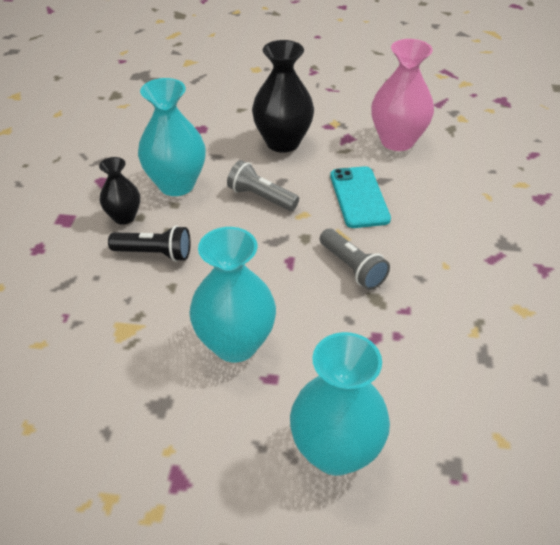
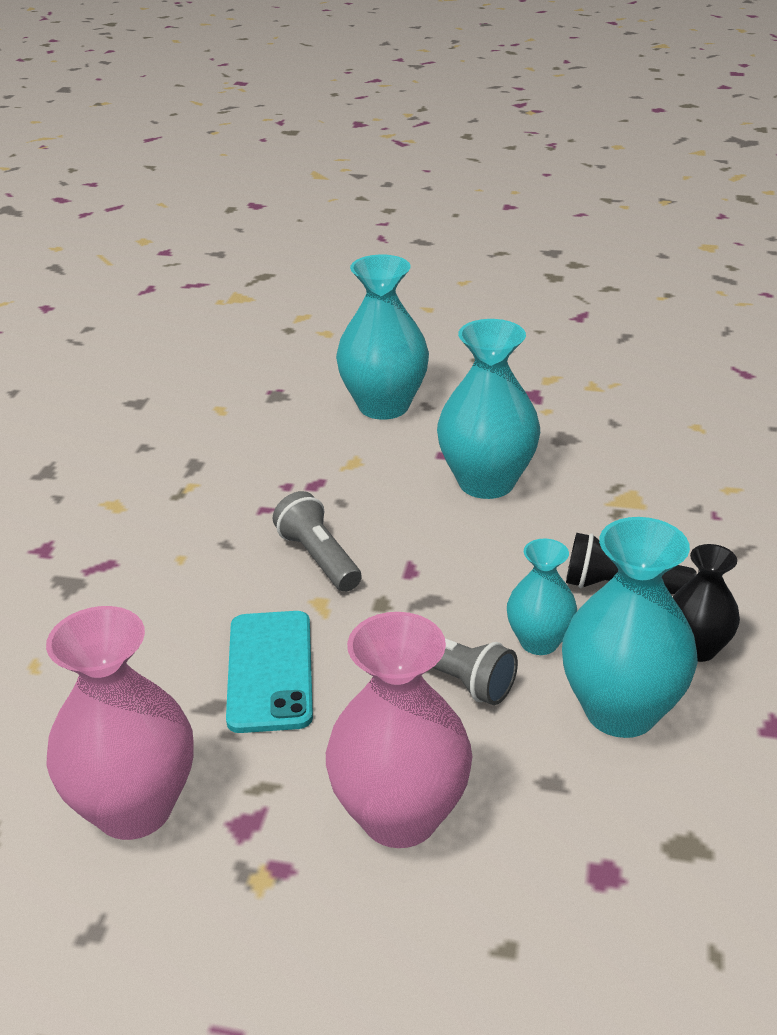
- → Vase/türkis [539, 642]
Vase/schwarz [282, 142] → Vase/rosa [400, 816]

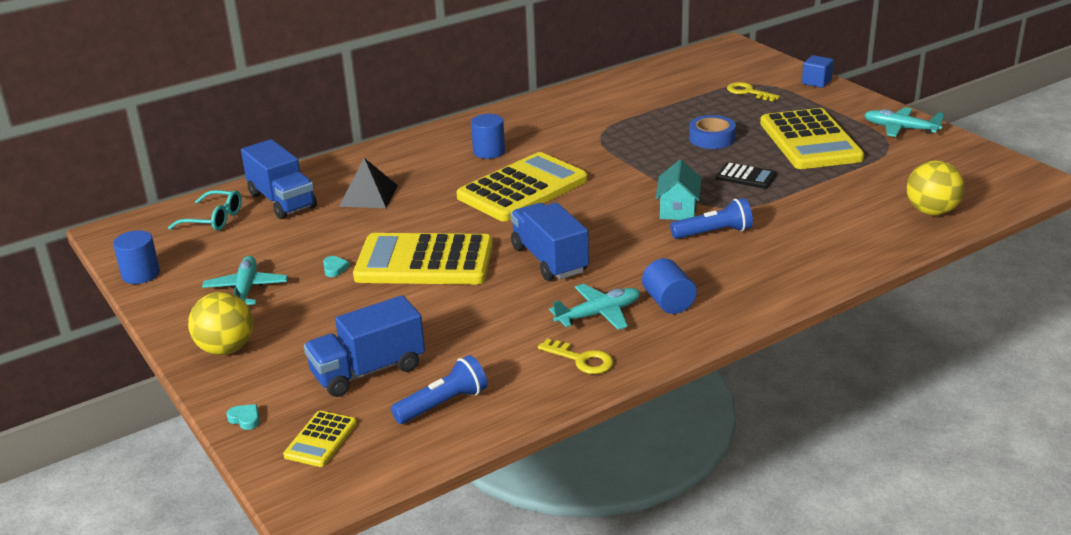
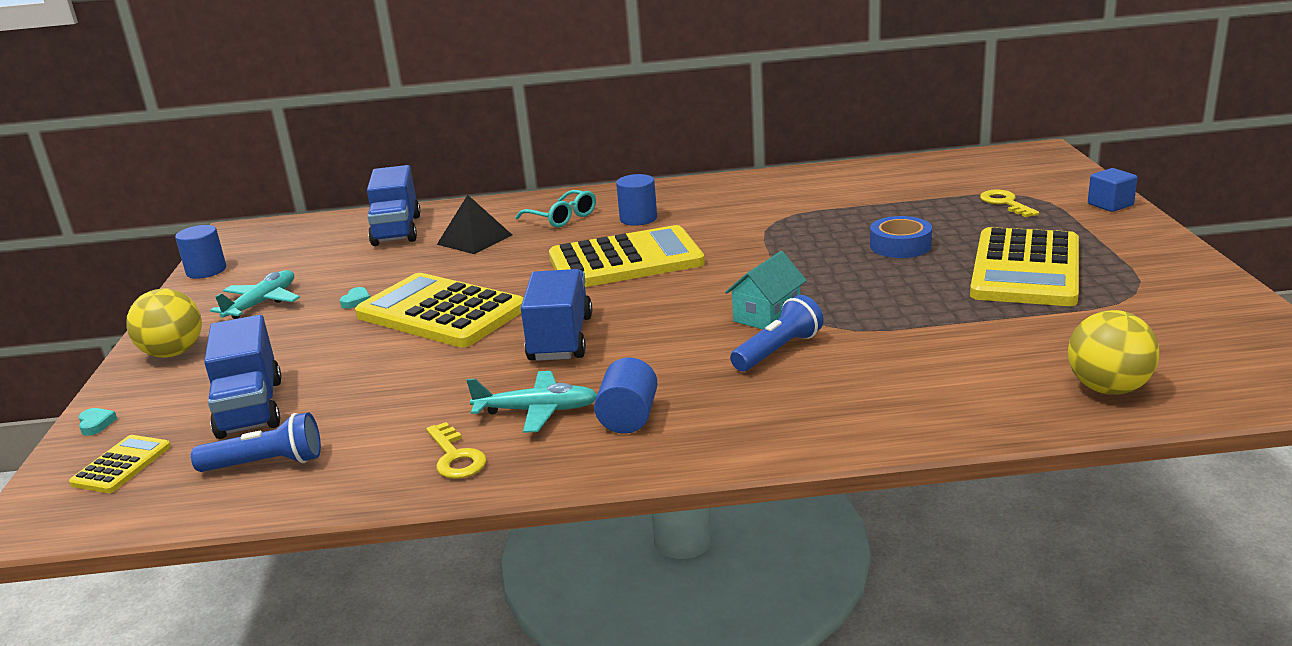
Taschenrechner/schwarz [746, 177] → -
Flugzeug/türkis [900, 128] → -
Brille/türkis [214, 219] → Brille/türkis [562, 217], relocated
Taschenrechner/gelb [321, 440] → Taschenrechner/gelb [121, 465], 150 degrees clockwise
Lastwagen/blau [368, 371] → Lastwagen/blau [250, 408], 105 degrees counterclockwise
Taschenlampe/blau [713, 233] → Taschenlampe/blau [778, 350], 60 degrees counterclockwise

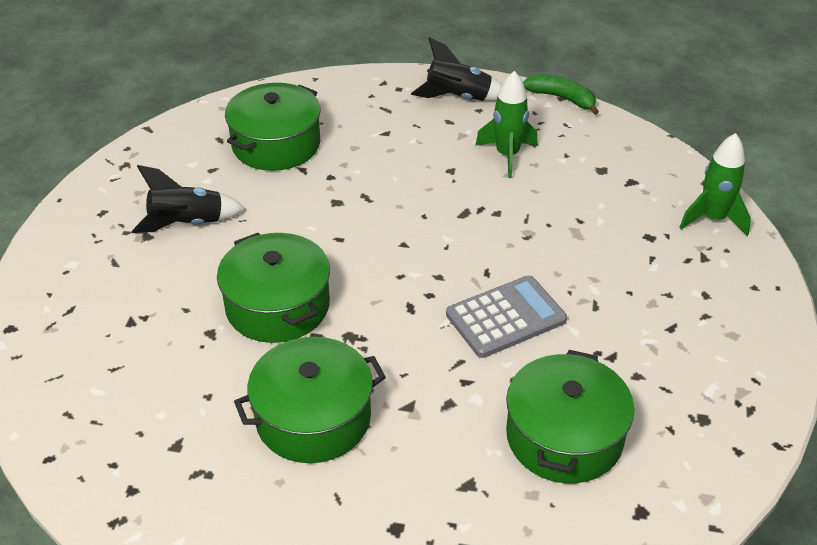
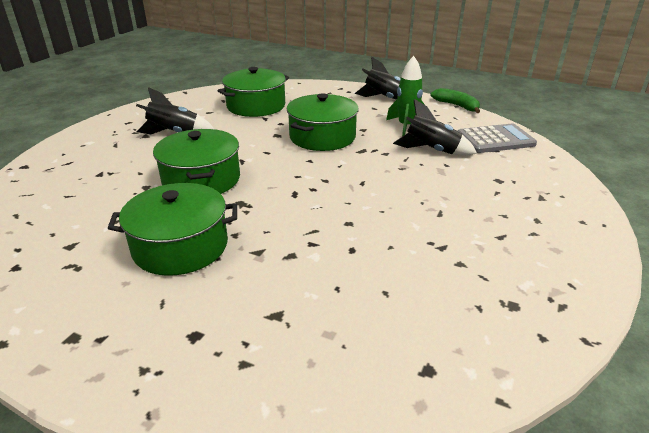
Rakete/grün [713, 219] → -
- → Rakete/schwarz [432, 150]
Taschenrechner/grau [506, 317] → Taschenrechner/grau [495, 140], relocated
Kochtopf/grün [564, 437] → Kochtopf/grün [322, 137], relocated

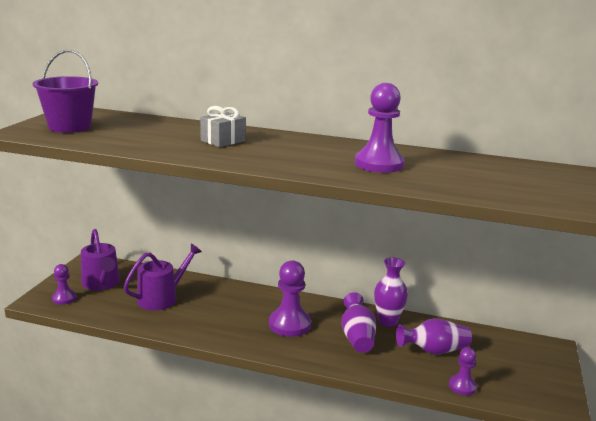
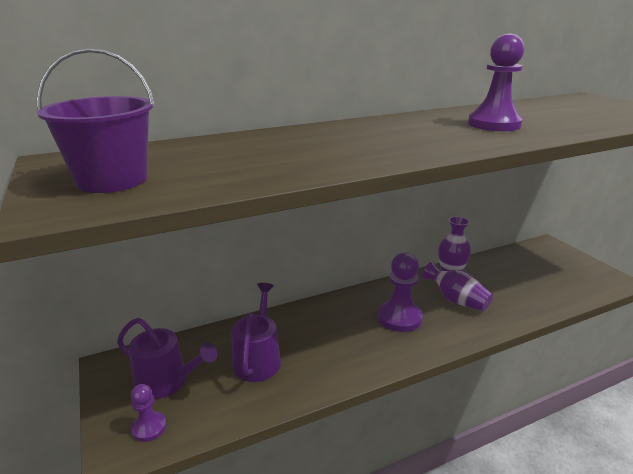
Geschenk/grau [223, 141] → -
Vase/lila [434, 350] → -
Bauer/lila [462, 386] → -

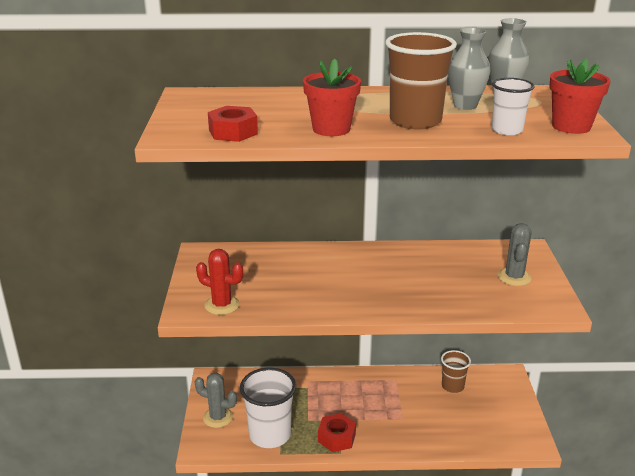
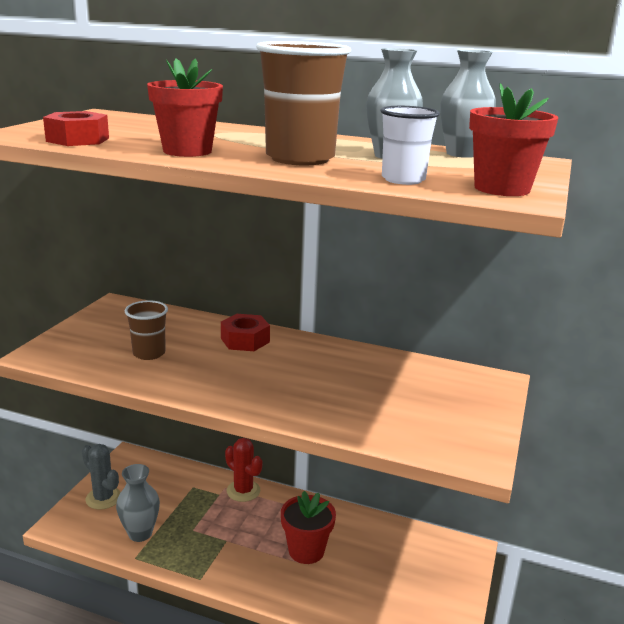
Kaktus/grau [514, 277] → -
- → Blumentopf/rot [306, 550]
Kaktus/rot [222, 305] → Kaktus/rot [243, 491], relocated
Sechskantmutter/rot [336, 438] → Sechskantmutter/rot [245, 340], relocated
Becher/braun [452, 386] → Becher/braun [149, 353], relocated
Becher/weiß [270, 435] → Vase/grau [140, 533]

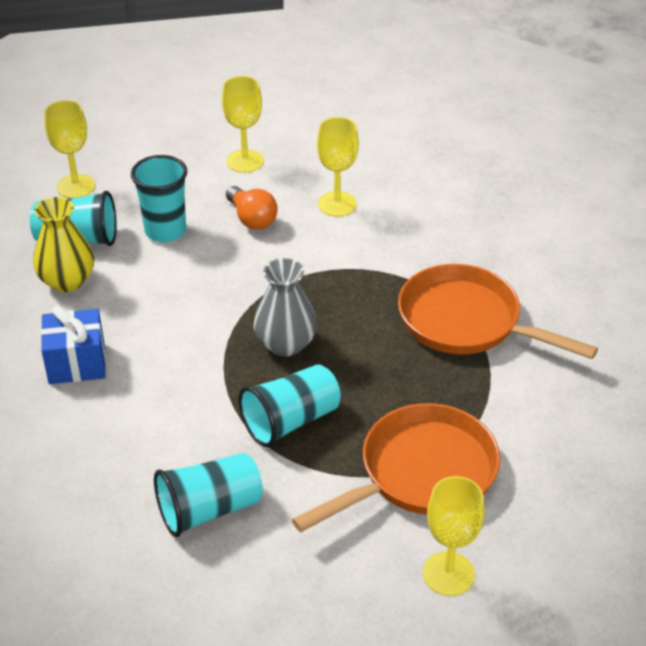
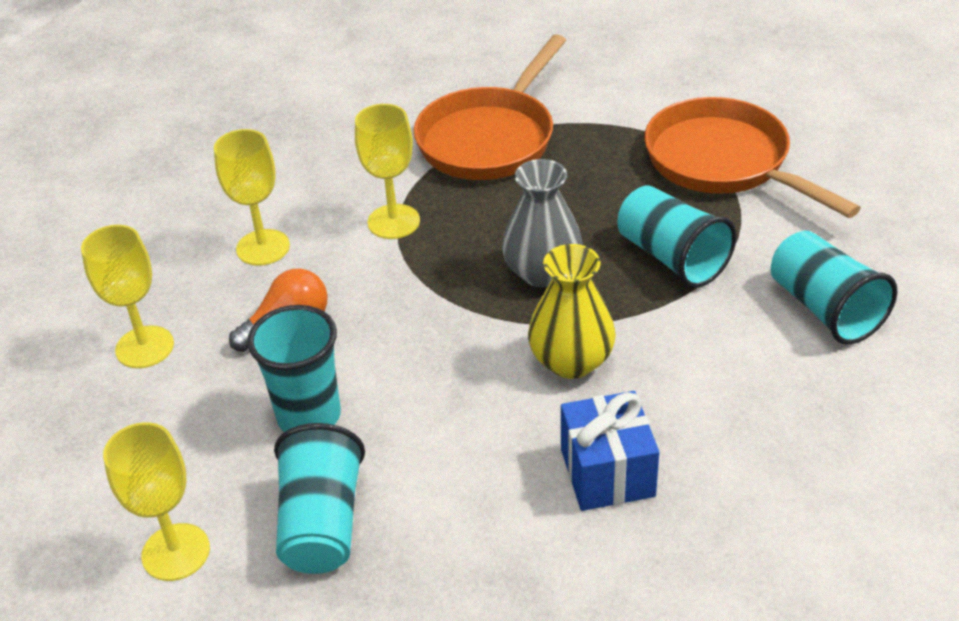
Vase/gelb [67, 281] → Vase/gelb [571, 361], relocated
Kelch/gelb [448, 574] → Kelch/gelb [393, 222], relocated

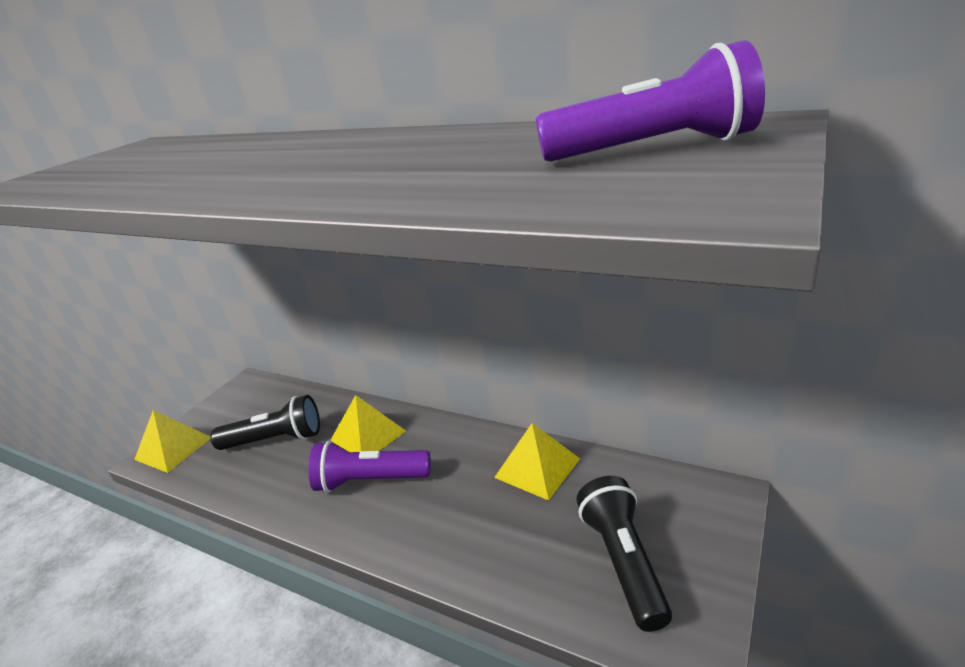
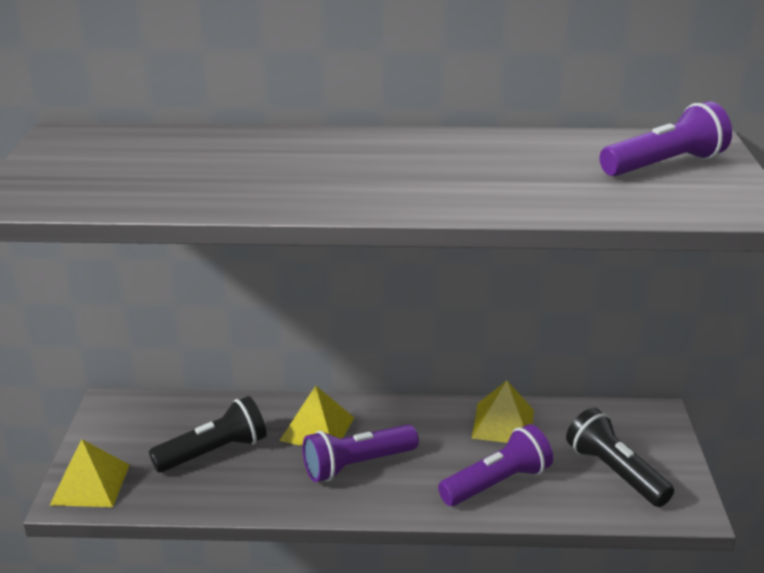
- → Taschenlampe/lila [497, 483]

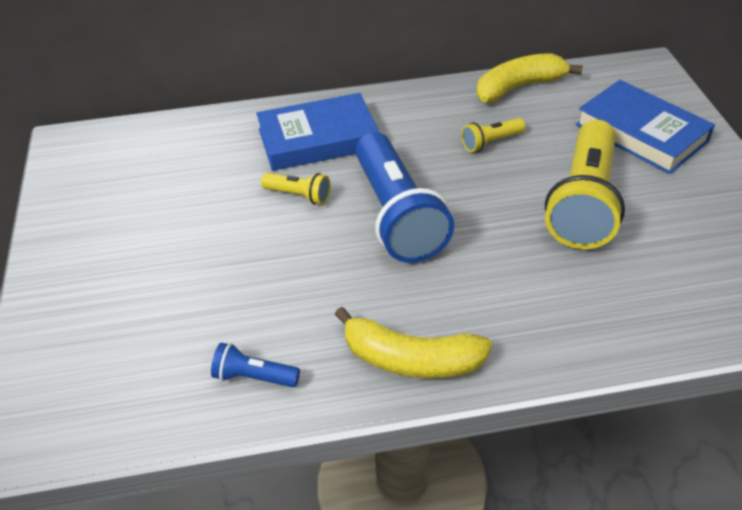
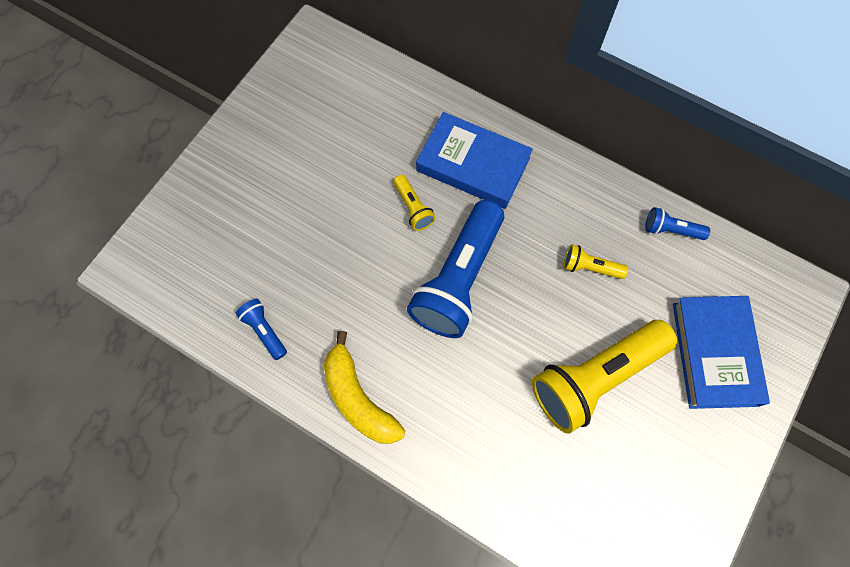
Banane/gelb [518, 87] → Taschenlampe/blau [671, 230]

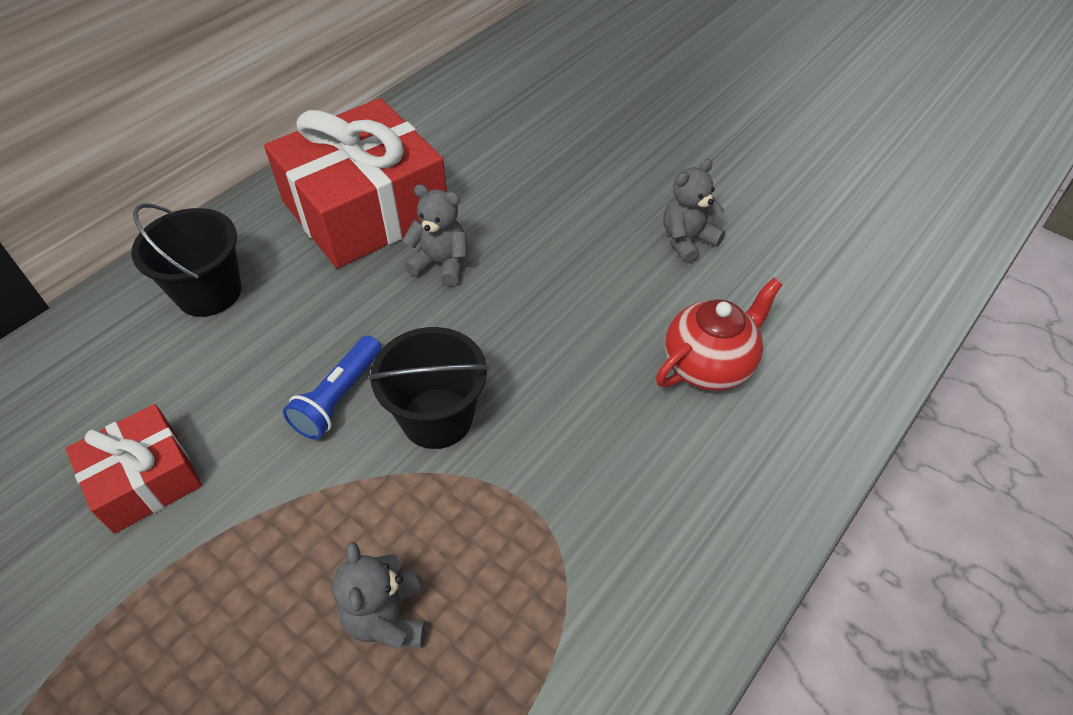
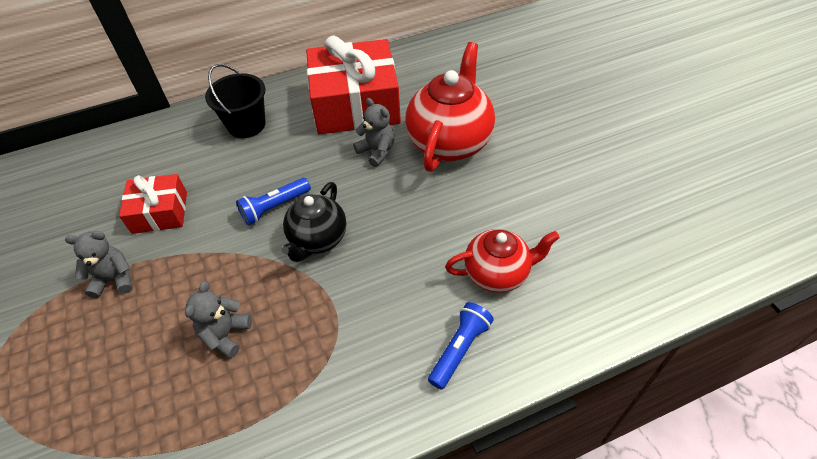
- → Teekanne/rot [449, 142]
- → Taschenlampe/blau [459, 349]
Teddybär/grau [687, 240] → Teddybär/grau [114, 279], relocated
Eimer/schwarz [437, 418] → Teekanne/schwarz [318, 239]

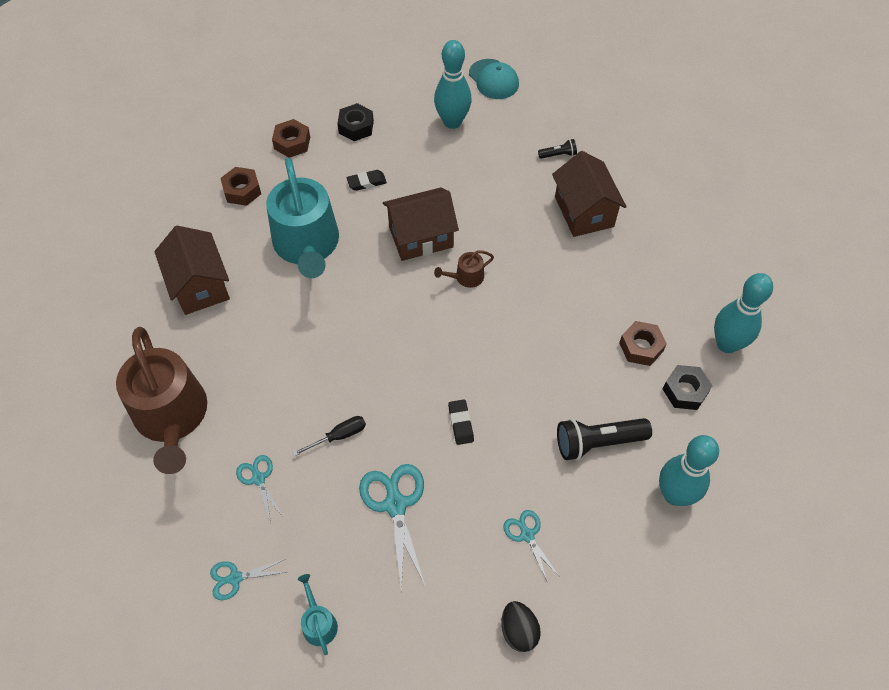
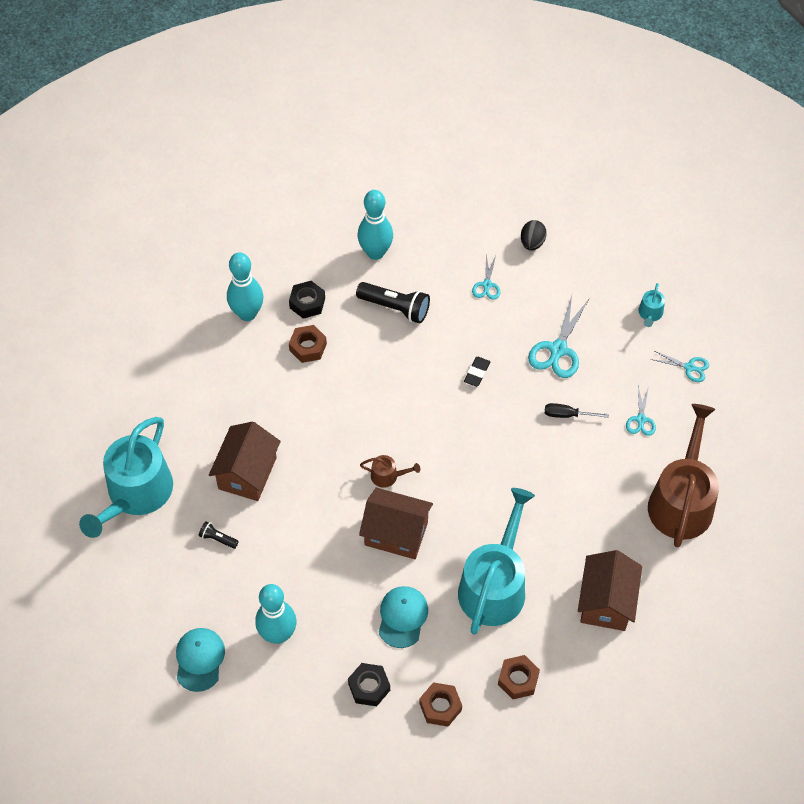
- → Gießkanne/türkis [136, 494]
Radiergummi/schwarz [366, 182] → Kappe/türkis [402, 617]

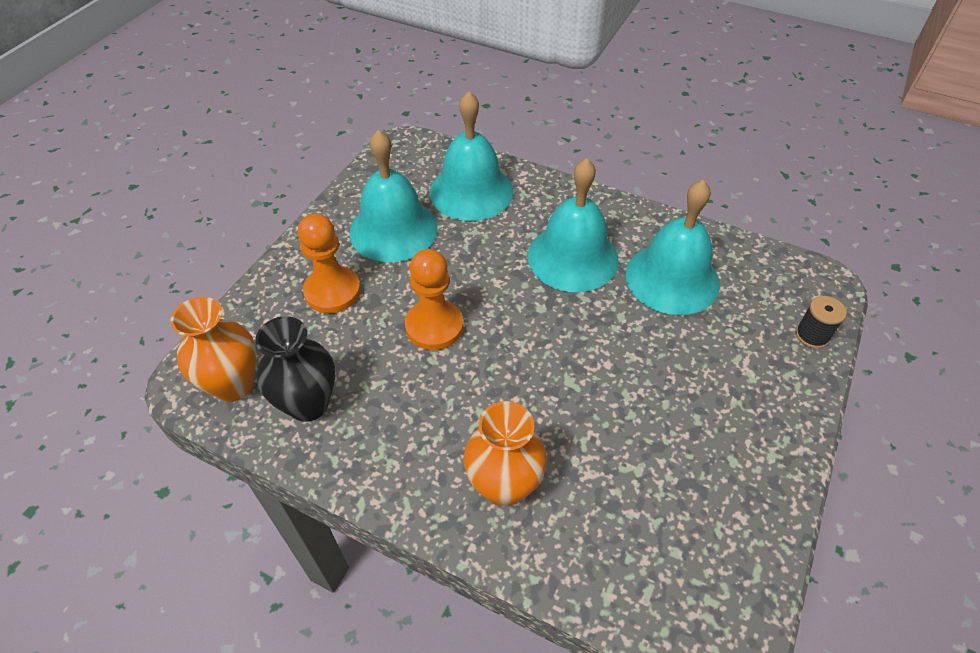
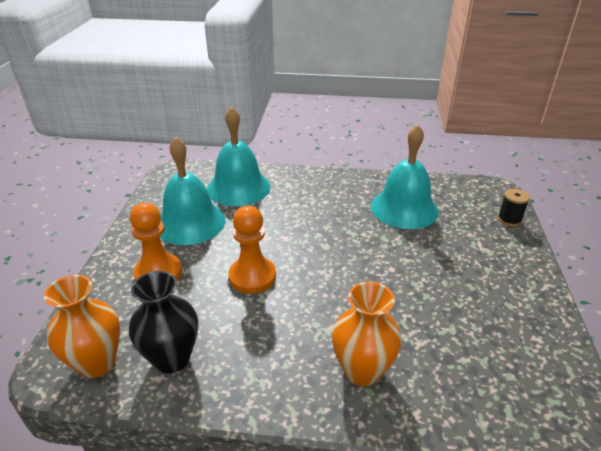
Glocke/türkis [572, 257] → -

